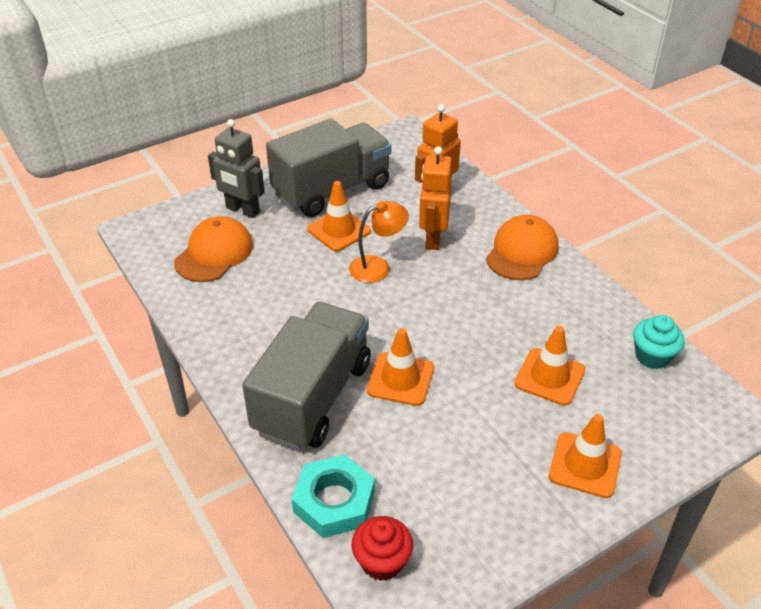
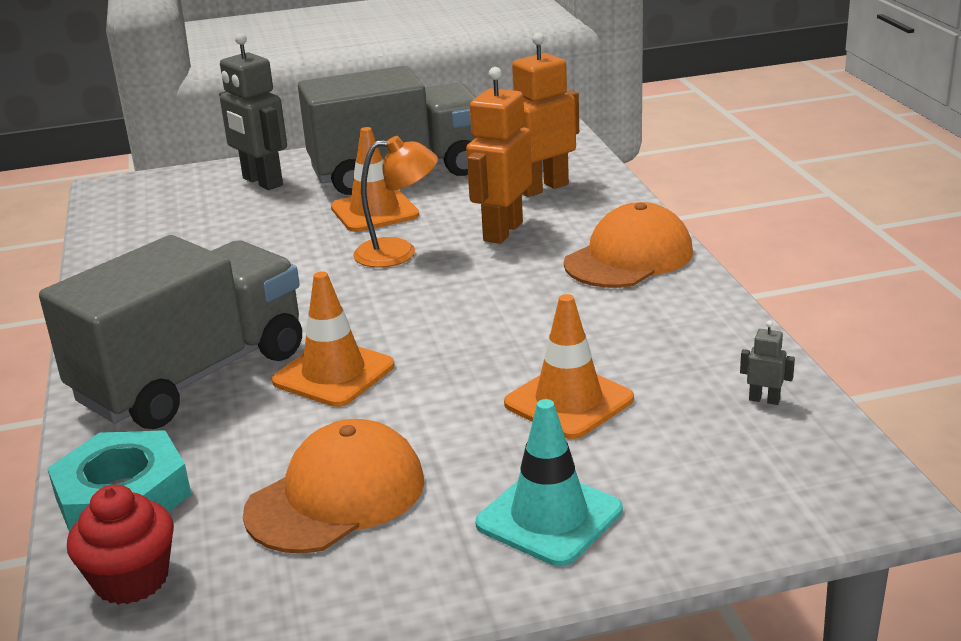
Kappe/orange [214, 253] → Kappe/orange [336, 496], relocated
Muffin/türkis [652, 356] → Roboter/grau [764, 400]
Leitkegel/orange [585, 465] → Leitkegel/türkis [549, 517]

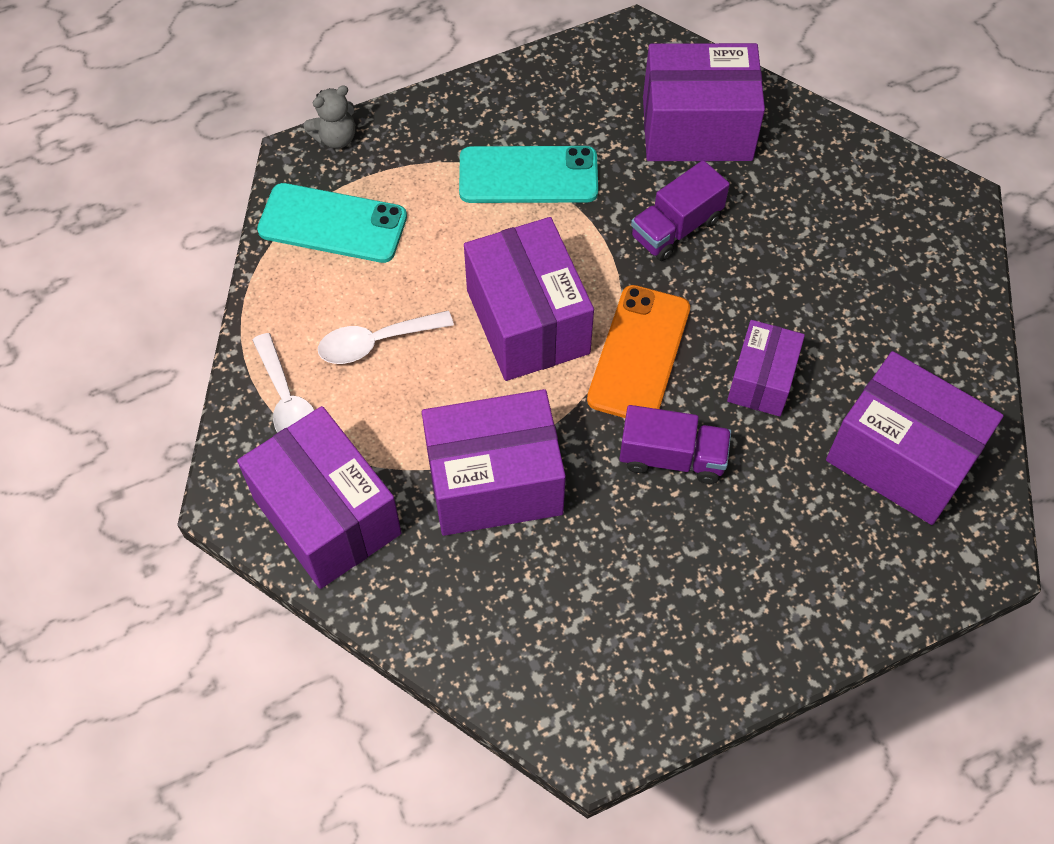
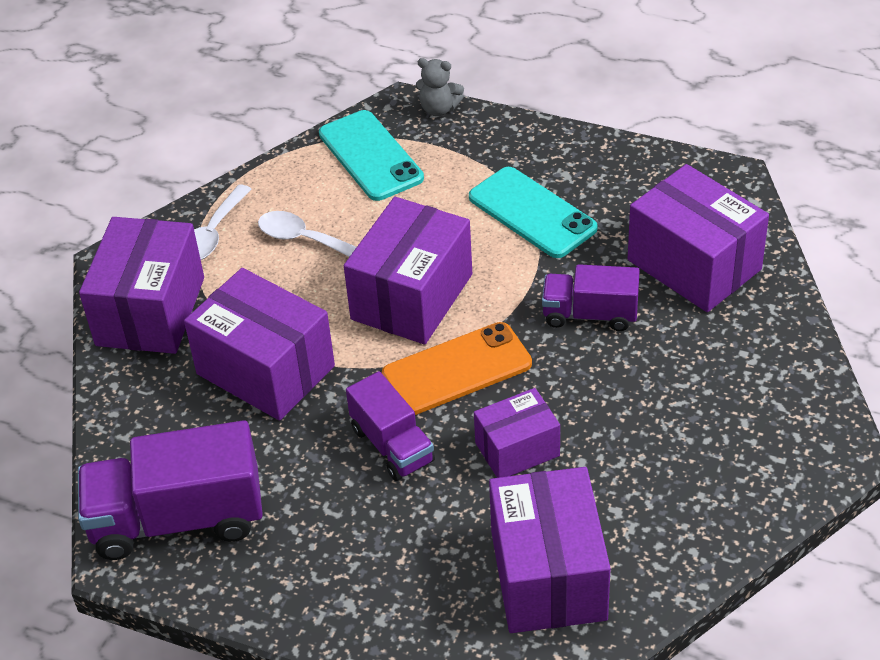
- → Lastwagen/lila [178, 519]

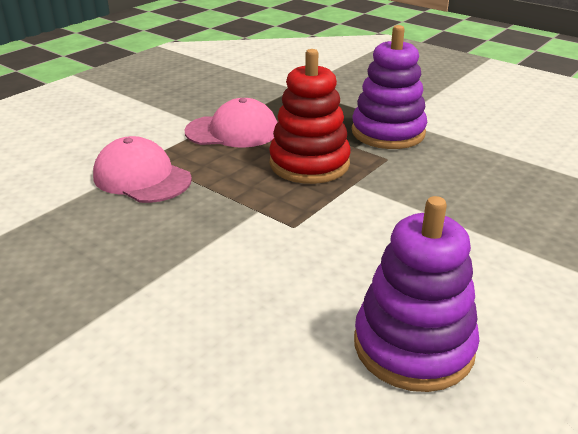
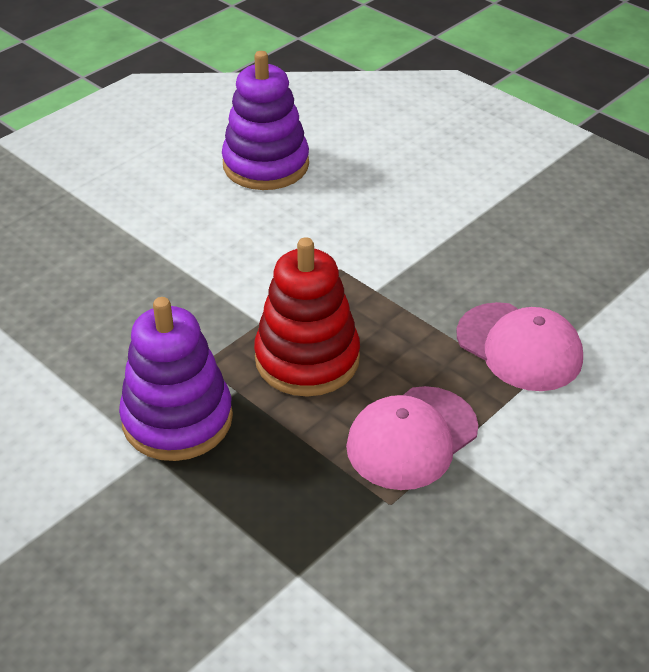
Kappe/rosa [232, 131] → Kappe/rosa [412, 438], 45 degrees counterclockwise

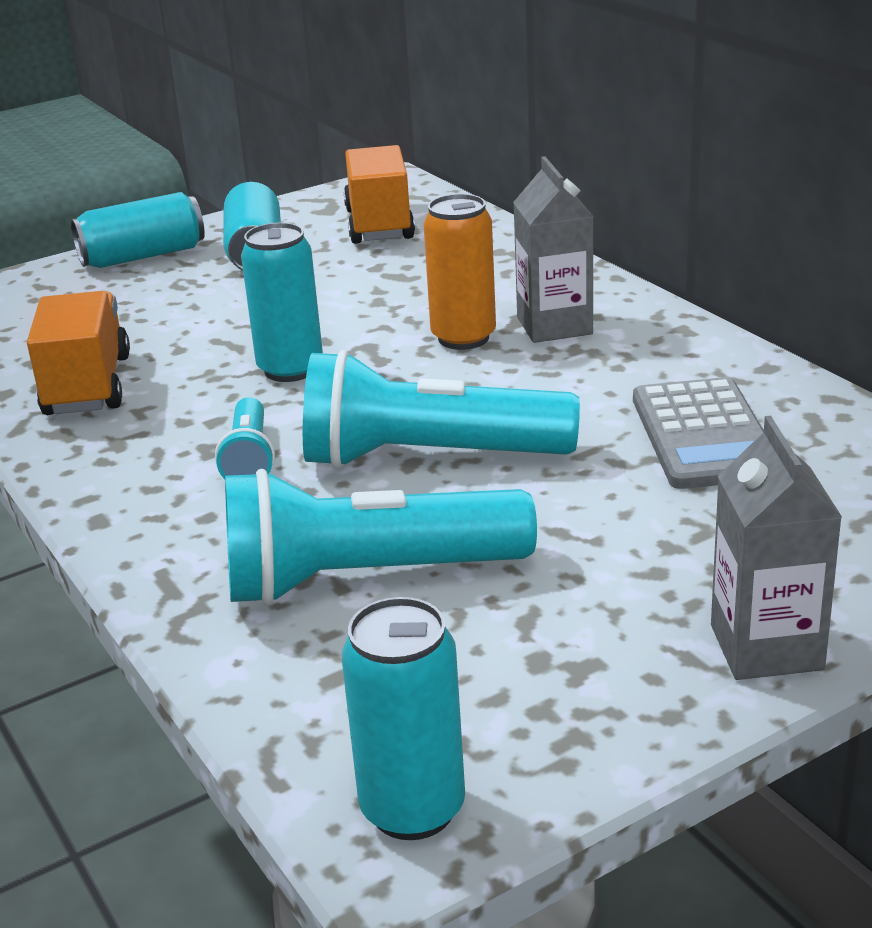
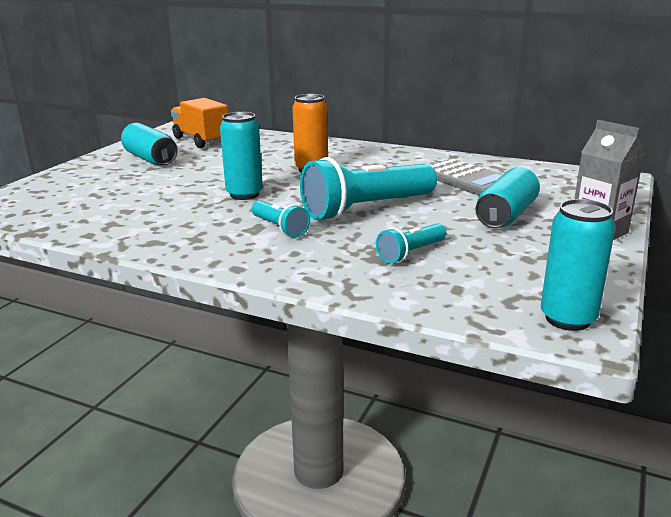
Lastwagen/orange [87, 385] → -
Getränkekarton/grau [554, 326] → -
Dose/türkis [143, 256] → Dose/türkis [506, 215], relocated
Taschenlampe/türkis [366, 578] → Taschenlampe/türkis [410, 253], x0.50

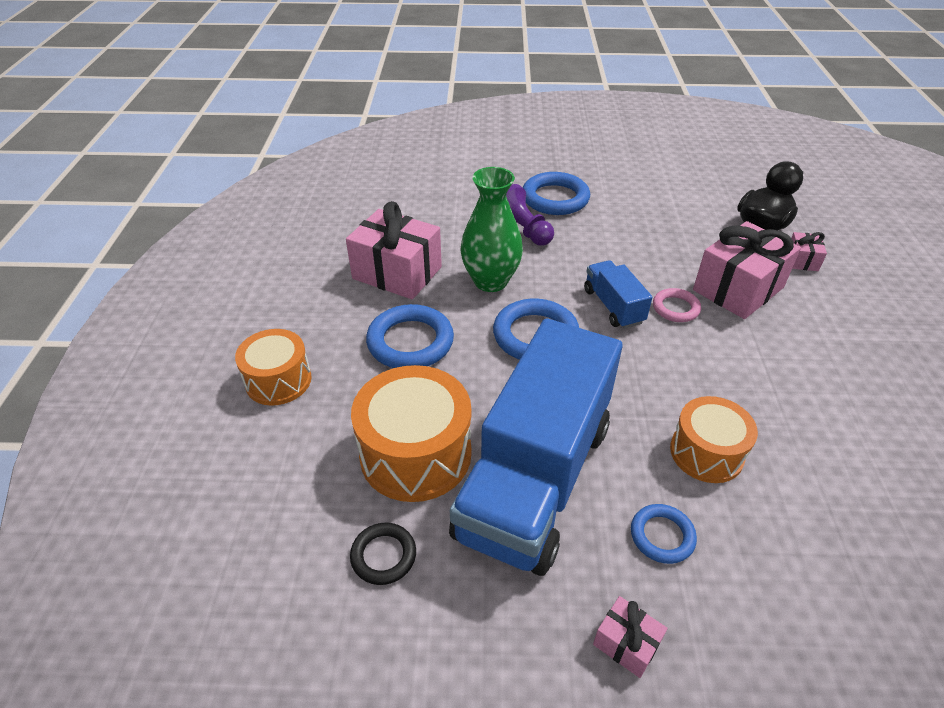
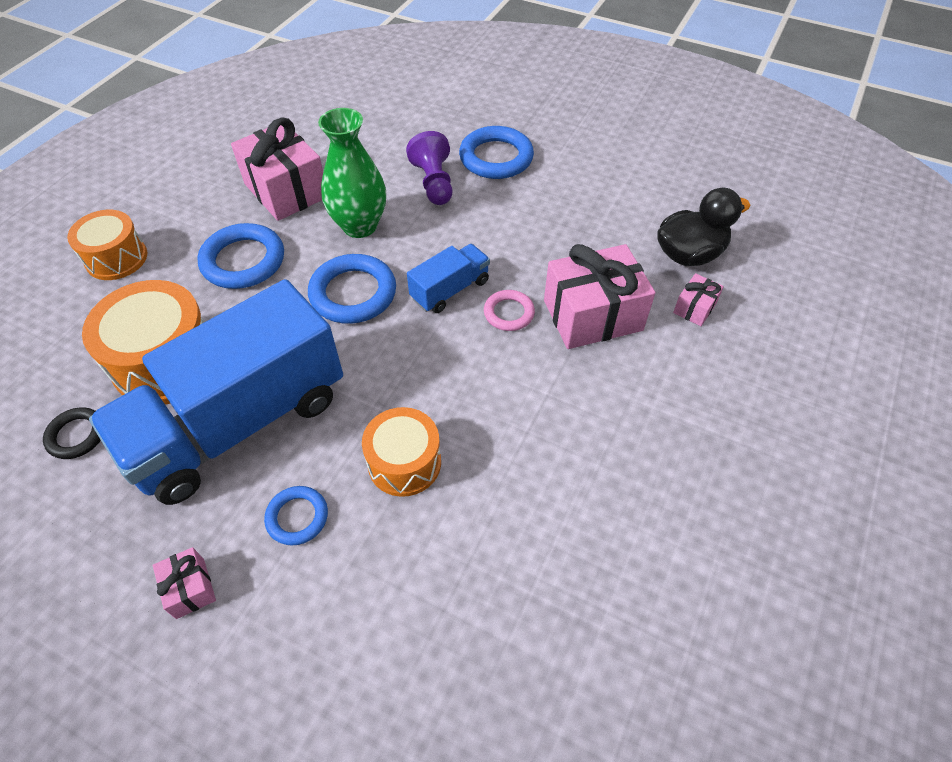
Lastwagen/blau [613, 306] → Lastwagen/blau [450, 290], 45 degrees clockwise

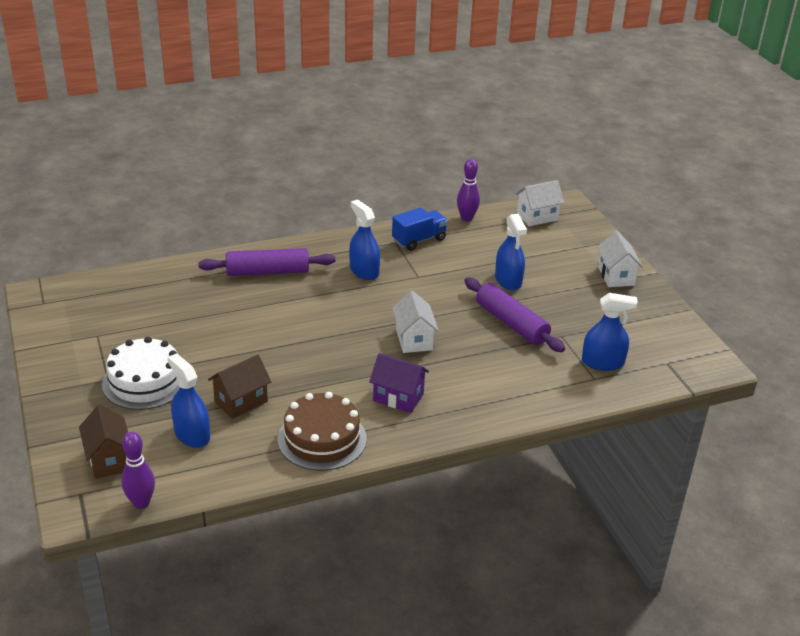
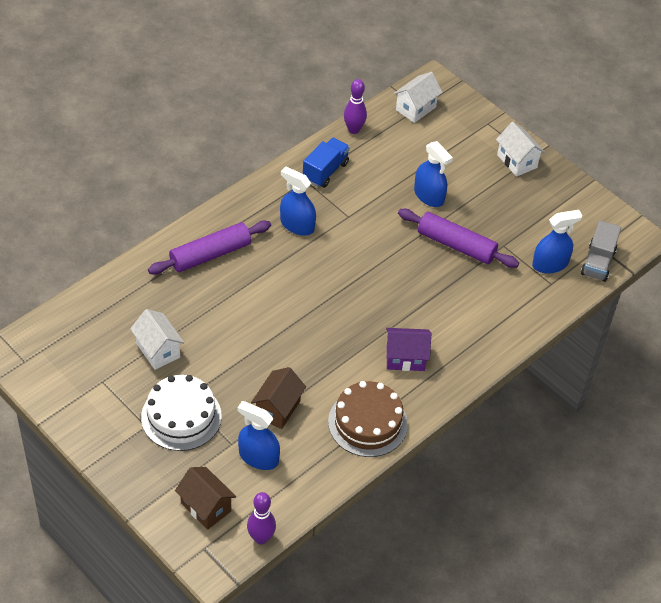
- → Lastwagen/grau [598, 262]
Haus/weiß [414, 339] → Haus/weiß [158, 350], relocated

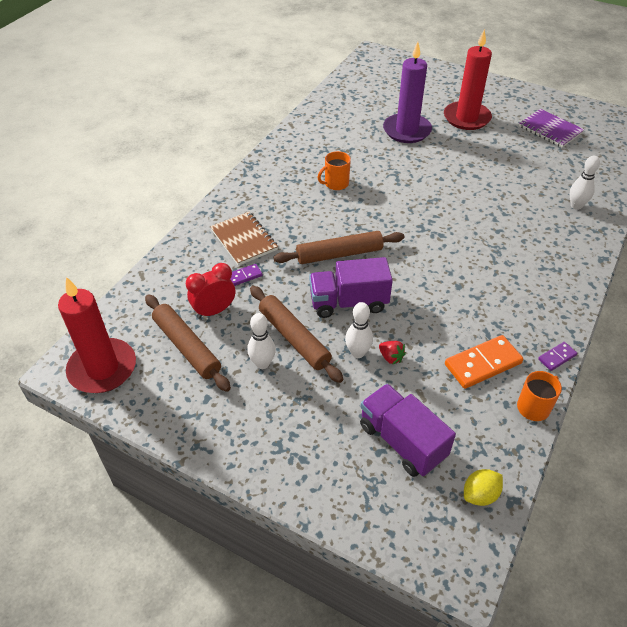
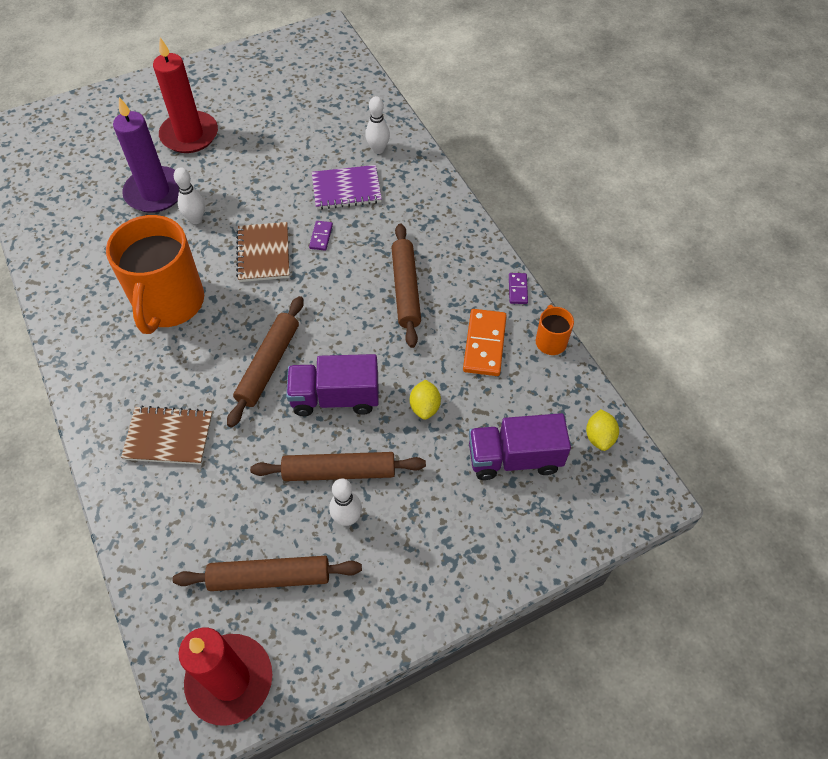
Wecker/rot [214, 311] → -
- → Notizbuch/braun [263, 253]
- → Nudelholz/braun [406, 289]
Dominostein/lila [244, 276] → Dominostein/lila [321, 237], relocated
Bowlingkegel/weiß [358, 353] → Bowlingkegel/weiß [196, 219], relocated
Notizbuch/lila [550, 130] → Notizbuch/lila [346, 189], relocated
Erdbeere/rot [391, 357] → Zitrone/gelb [425, 407]
Lastwagen/lila [348, 302] → Lastwagen/lila [335, 397], 60 degrees clockwise
Tasse/orange [336, 183] → Tasse/orange [169, 303], x2.28

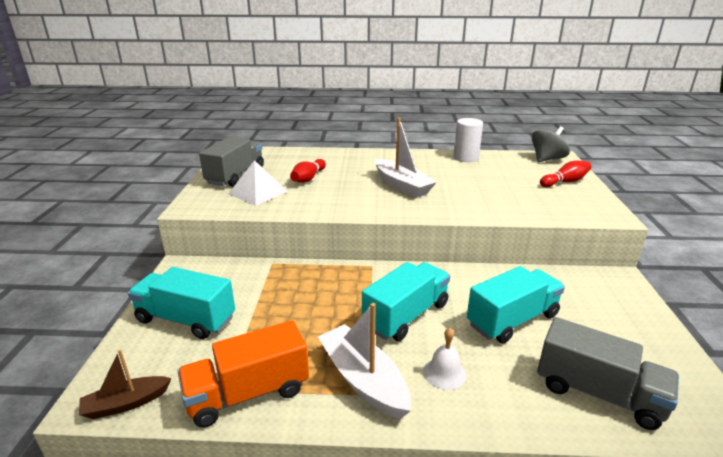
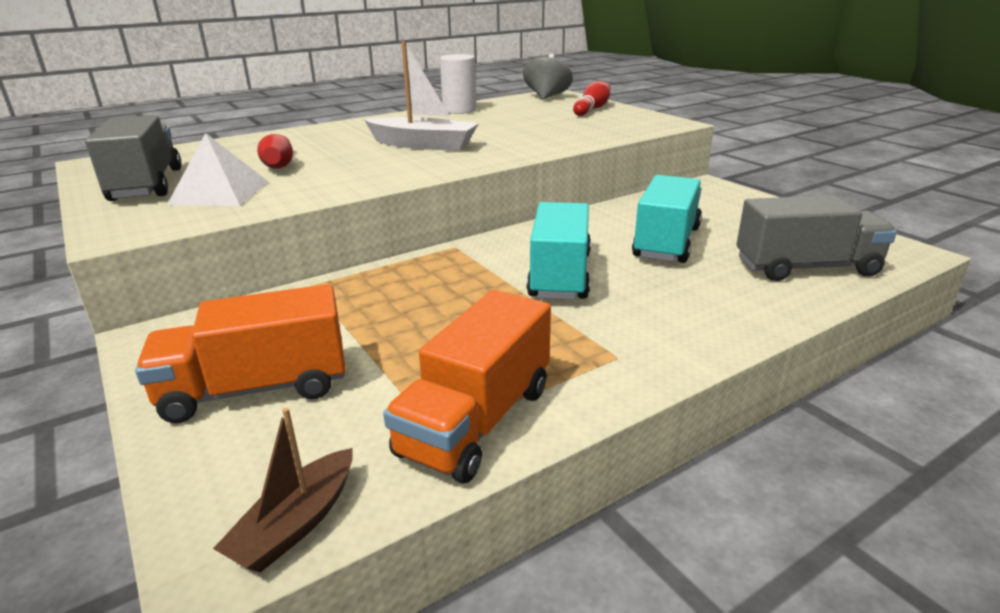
Boot/weiß [363, 380] → -
Glocke/weiß [444, 373] → -
Lastwagen/türkis [186, 319] → Lastwagen/orange [256, 389]

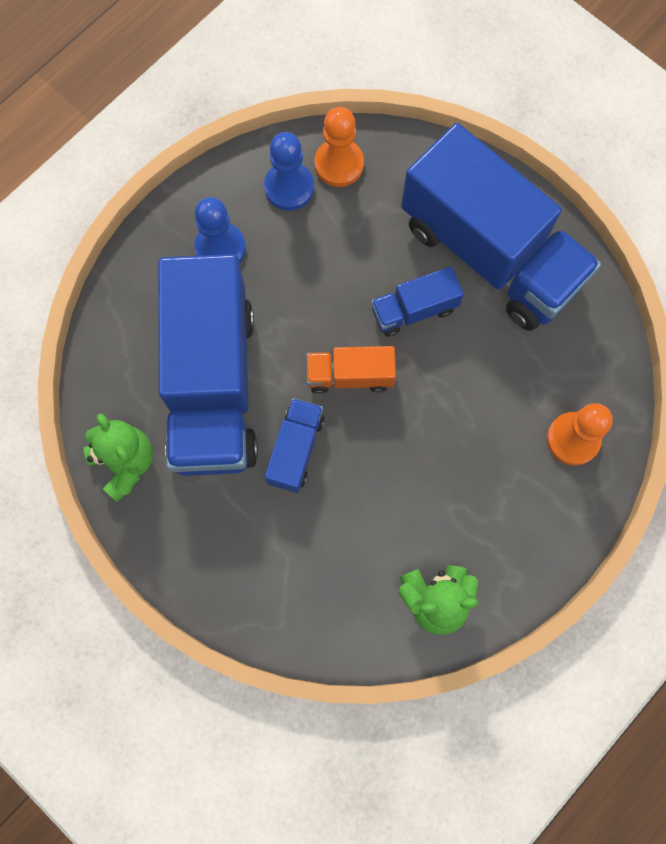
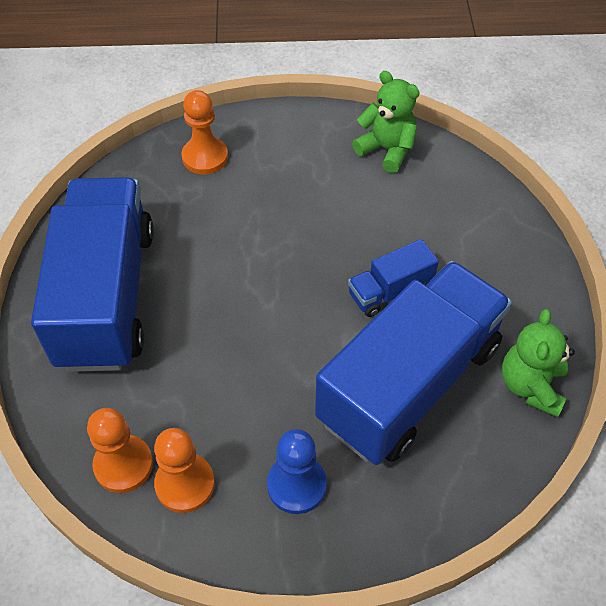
Lastwagen/orange [350, 375] → -
Lastwagen/blau [414, 310] → -
Bauer/blau [289, 187] → Bauer/orange [185, 484]

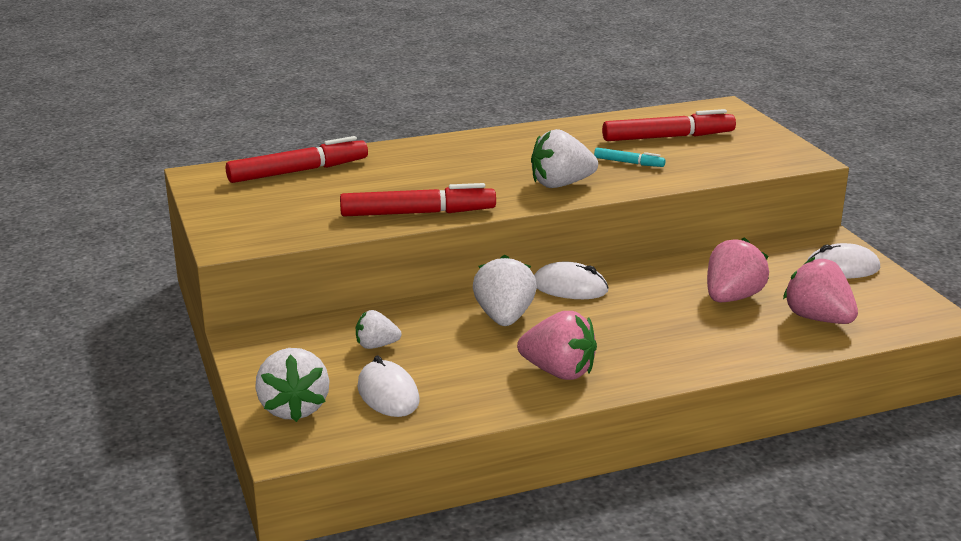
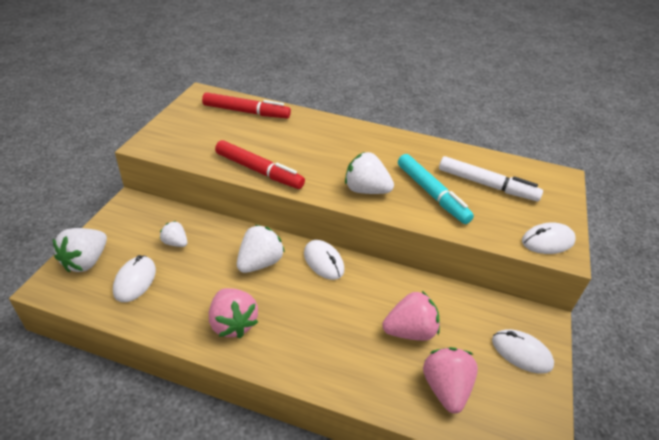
- → Computermaus/weiß [547, 241]
Filzstift/rot [668, 137] → Filzstift/weiß [486, 185]
Filzstift/türkis [628, 163] → Filzstift/türkis [431, 194], x1.98

